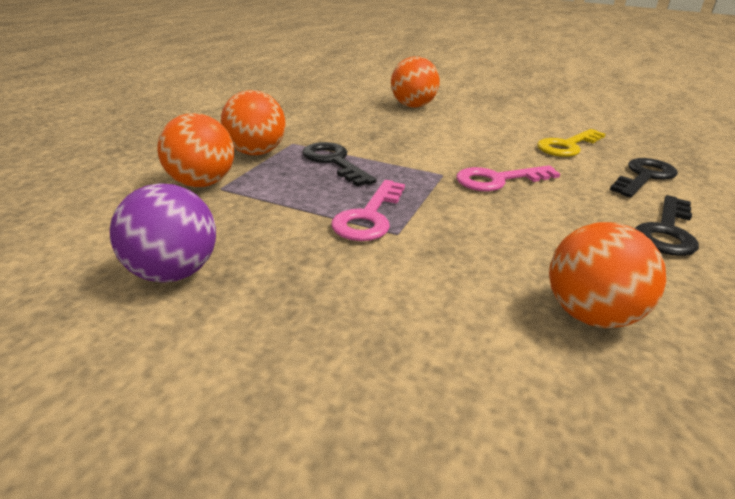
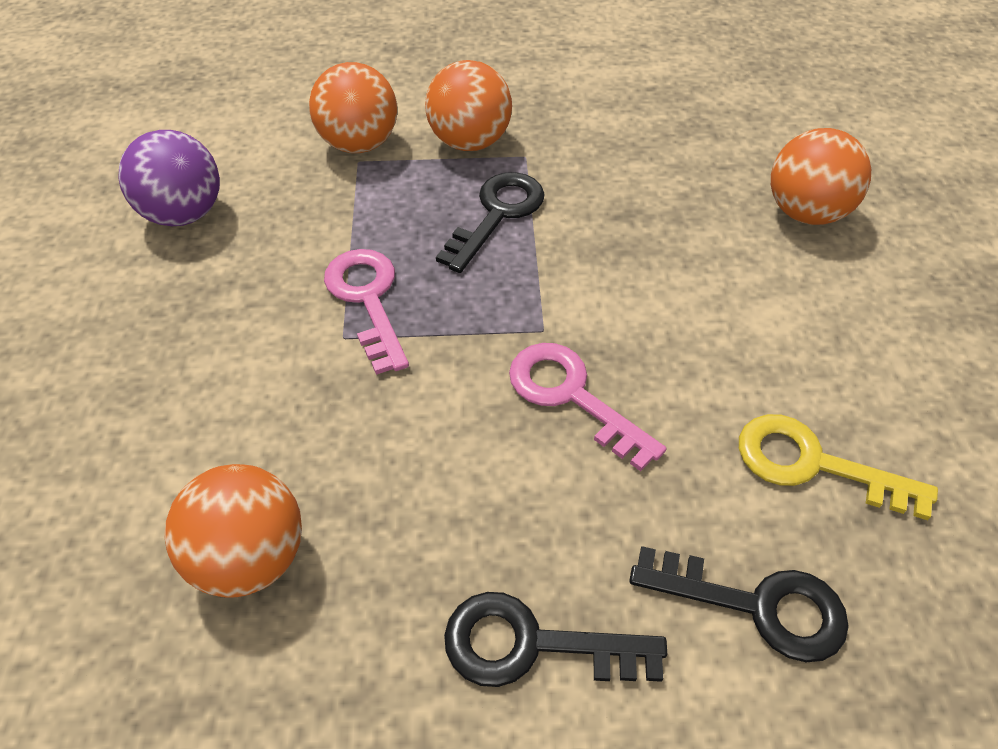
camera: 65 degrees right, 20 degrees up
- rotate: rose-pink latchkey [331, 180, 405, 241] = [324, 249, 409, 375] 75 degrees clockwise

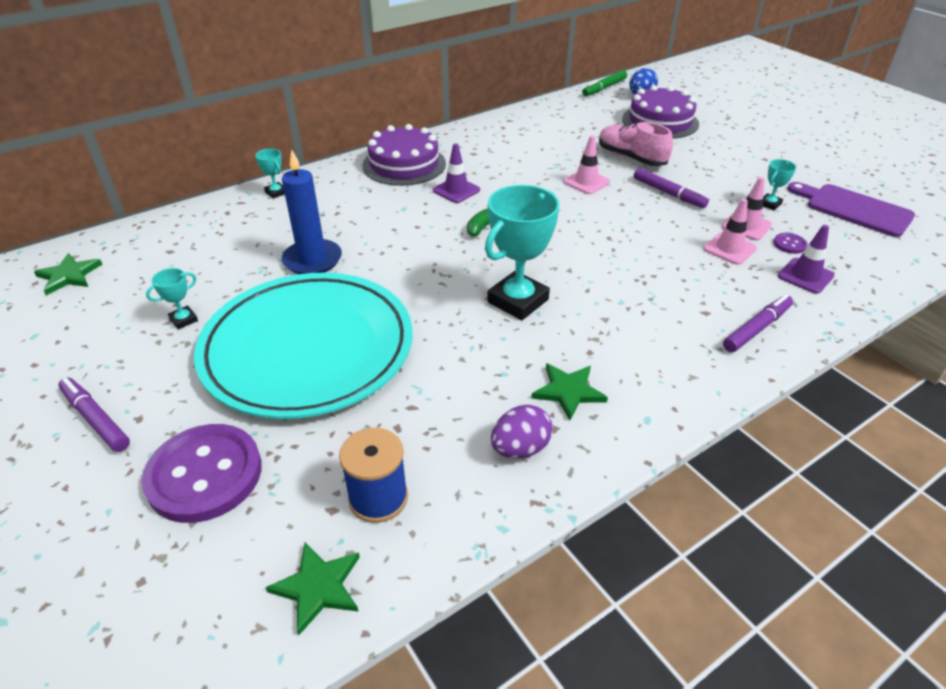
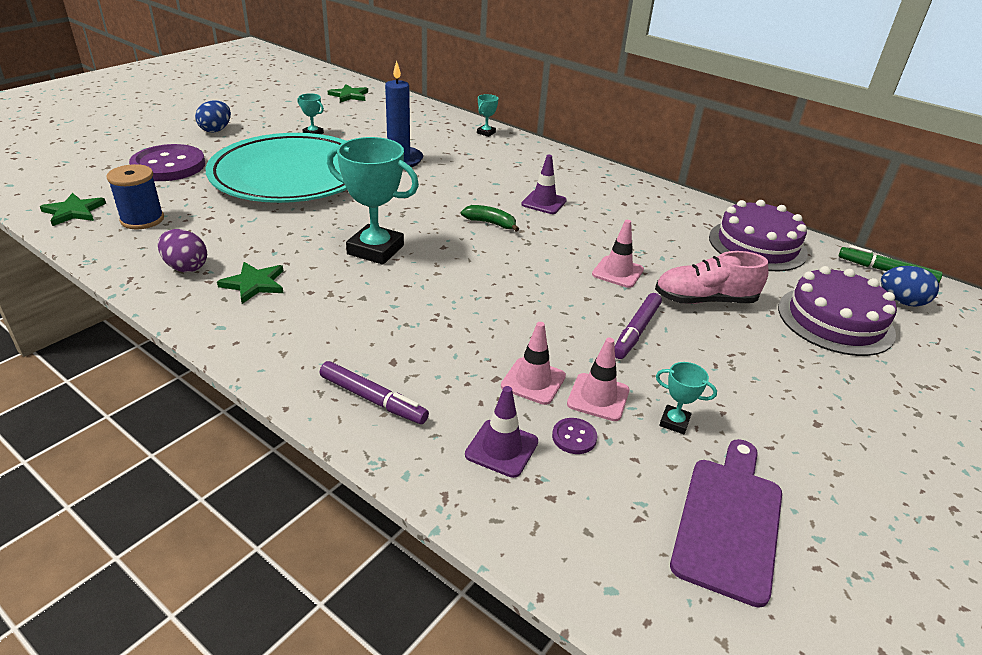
camera: 70 degrees right, 5 degrees down
- replace: royal purple marker [58, 377, 130, 452] to royal blue egg [195, 100, 231, 133]
- move: royal purple cake [362, 124, 446, 186] to [709, 200, 808, 271]
- rotate: rose-pink shoe [599, 122, 673, 166] = [655, 251, 769, 304] 120 degrees counterclockwise

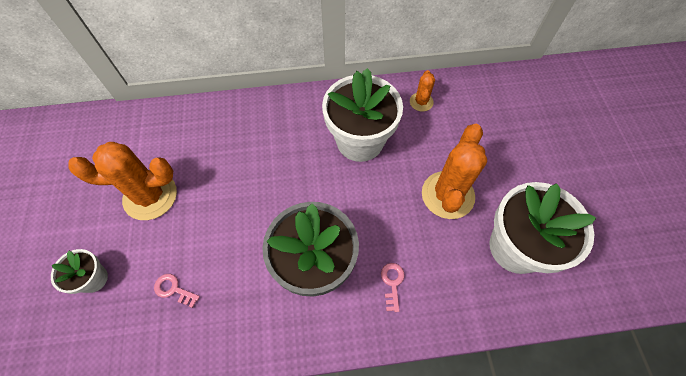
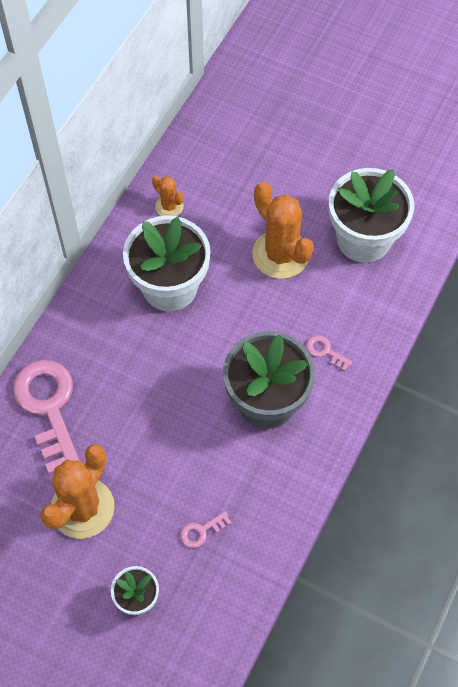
camera: 55 degrees left, 0 degrees up
- insert: rose-pink latchkey [13, 360, 80, 475]

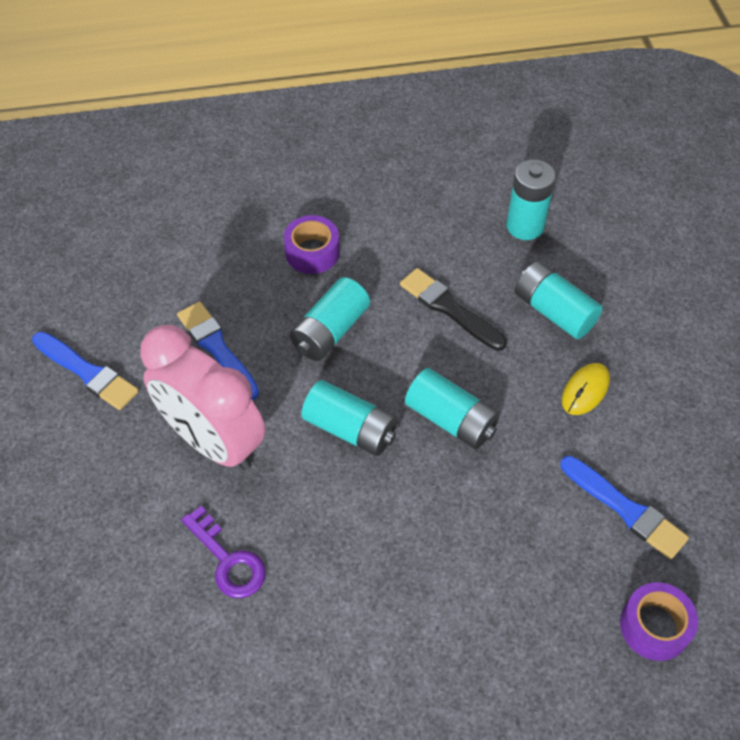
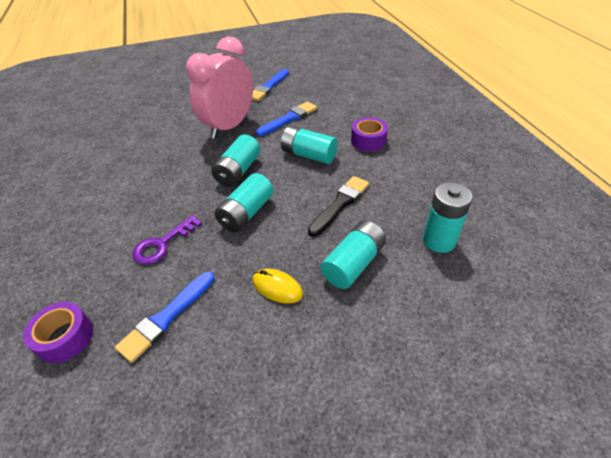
camera: 85 degrees right, 10 degrees down
- move: royal purple latchkey [181, 506, 266, 598] to [132, 215, 202, 265]

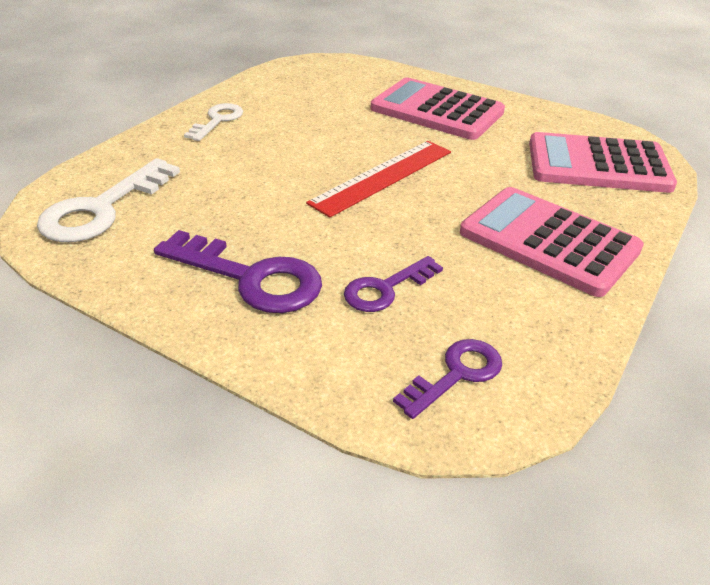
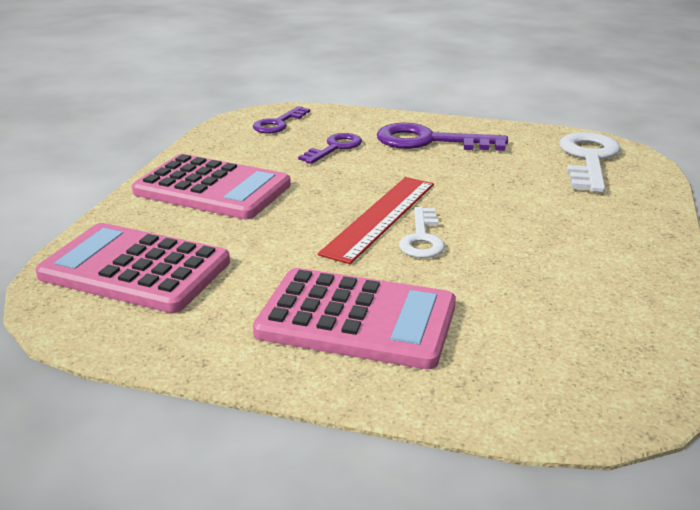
camera: 165 degrees right, 10 degrees down
- move: pure white latchkey [184, 103, 243, 141] to [399, 207, 445, 258]
- rotate: rose-pink adding machine [529, 132, 677, 193] = [35, 223, 230, 313] 150 degrees counterclockwise

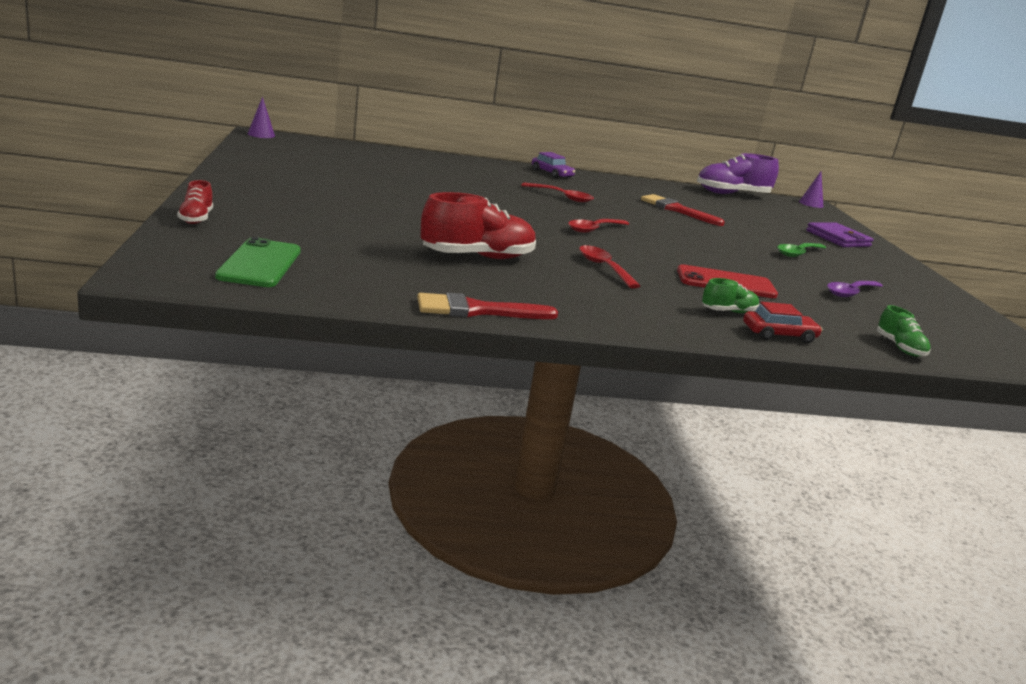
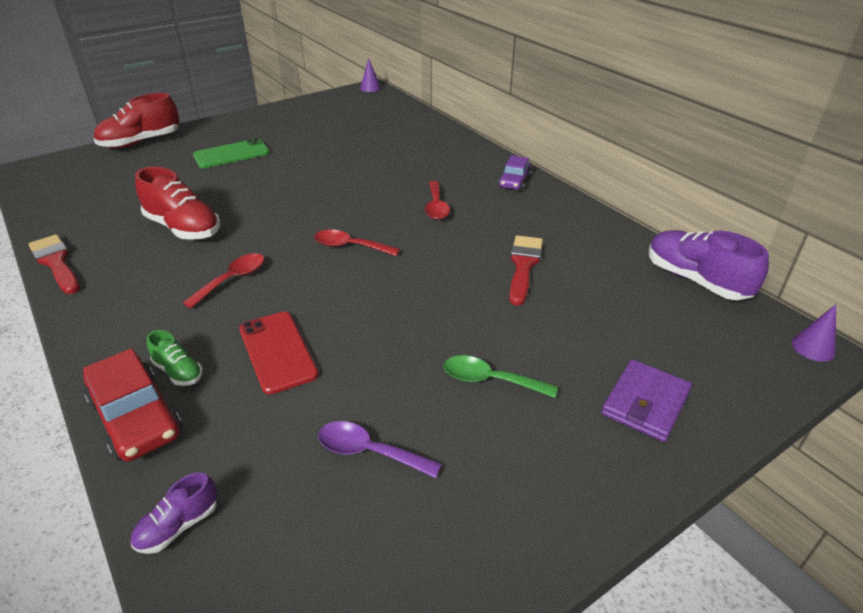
camera: 65 degrees right, 15 degrees up
- resize: crimson shoe [177, 180, 213, 224] = [93, 93, 179, 149] x1.95
- move: leaf-green mobile phone [215, 237, 301, 287] to [193, 138, 269, 168]
- resize: crimson toy car [743, 302, 823, 343] = [83, 348, 182, 462] x1.62
- recolor: leaf-green shoe [877, 305, 931, 357] to royal purple shoe [131, 472, 217, 554]

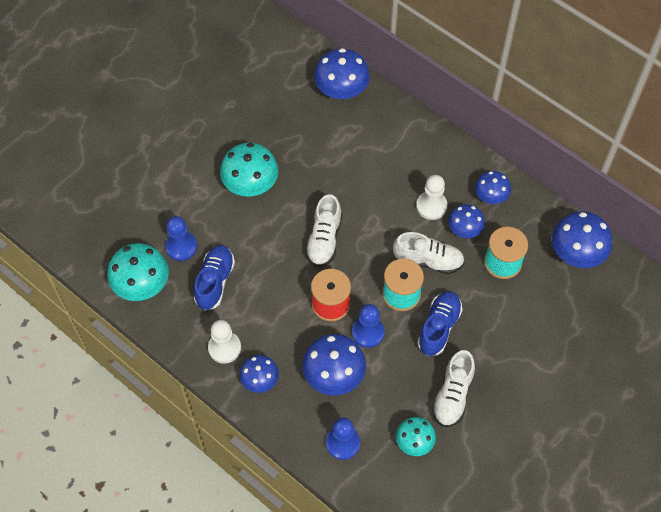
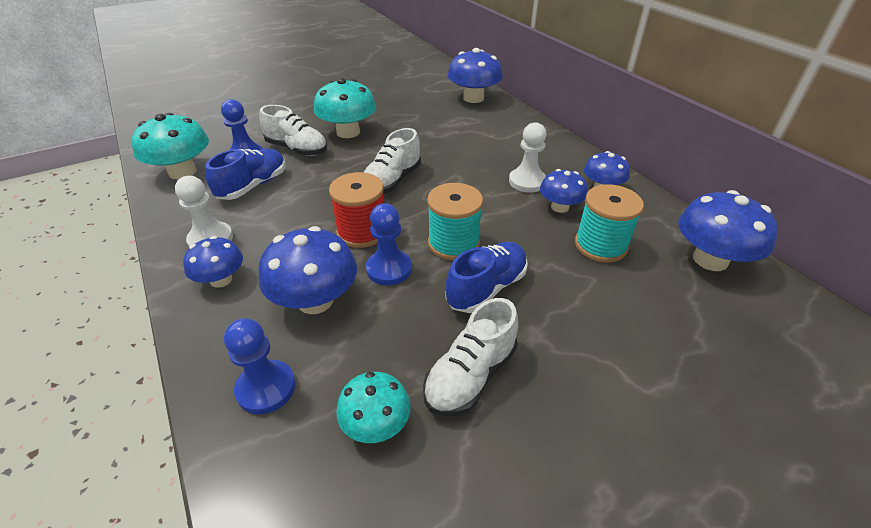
camera: 20 degrees right, 20 degrees down
- move: pure white shoe [393, 232, 465, 274] to [259, 105, 327, 156]

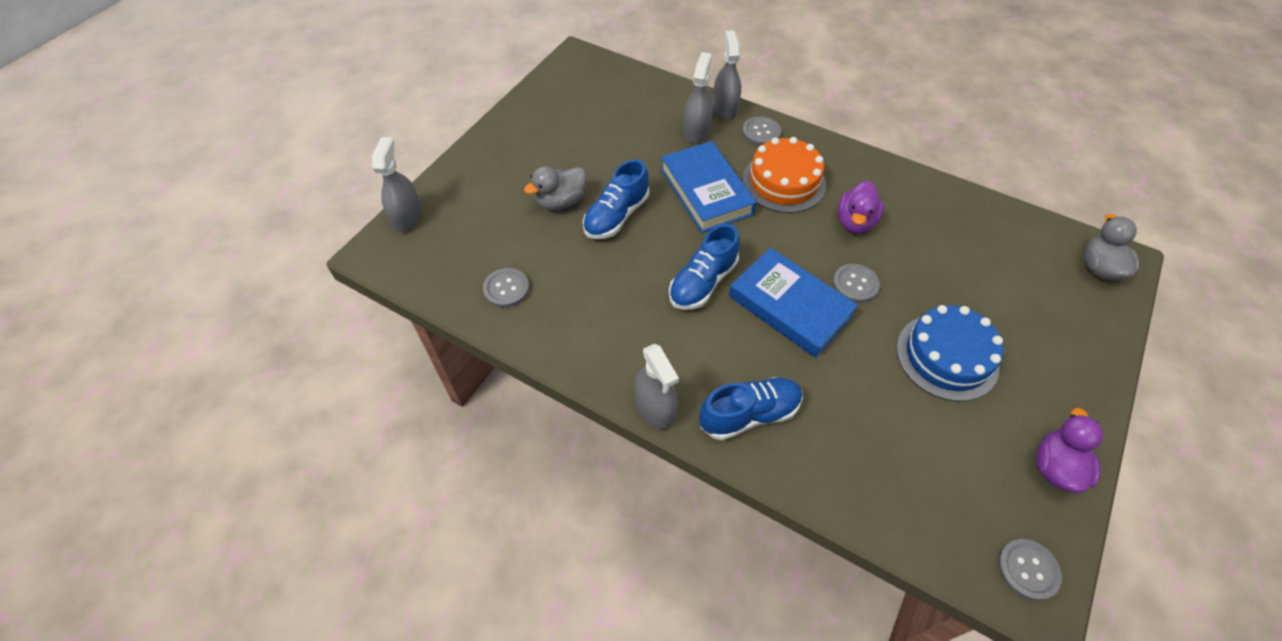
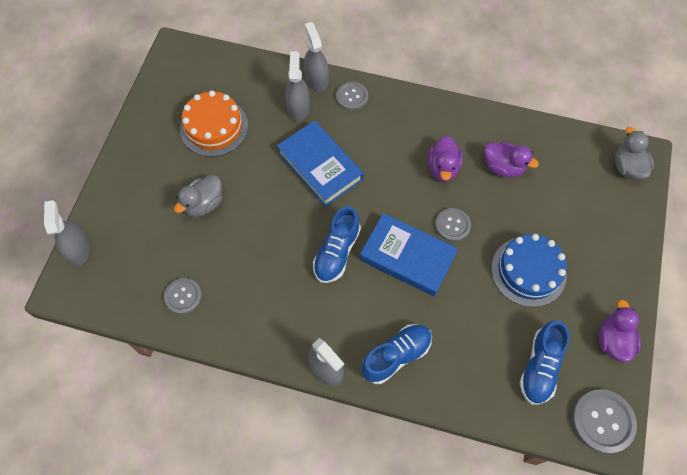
camera: 15 degrees left, 10 degrees up
- move: royal blue shoe [583, 159, 649, 239] to [520, 321, 570, 405]
- move: bright orange cake [742, 137, 826, 213] to [180, 91, 248, 157]
- resize: grey shirt button [998, 539, 1062, 601] = [572, 389, 637, 454] x1.55
- insert: royal purple rubber duck [484, 142, 539, 178]

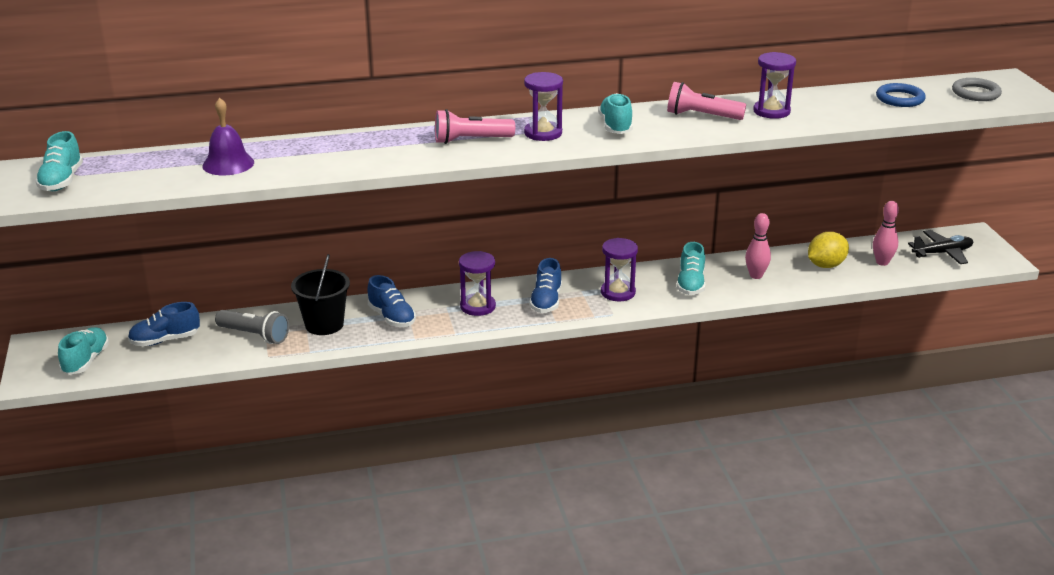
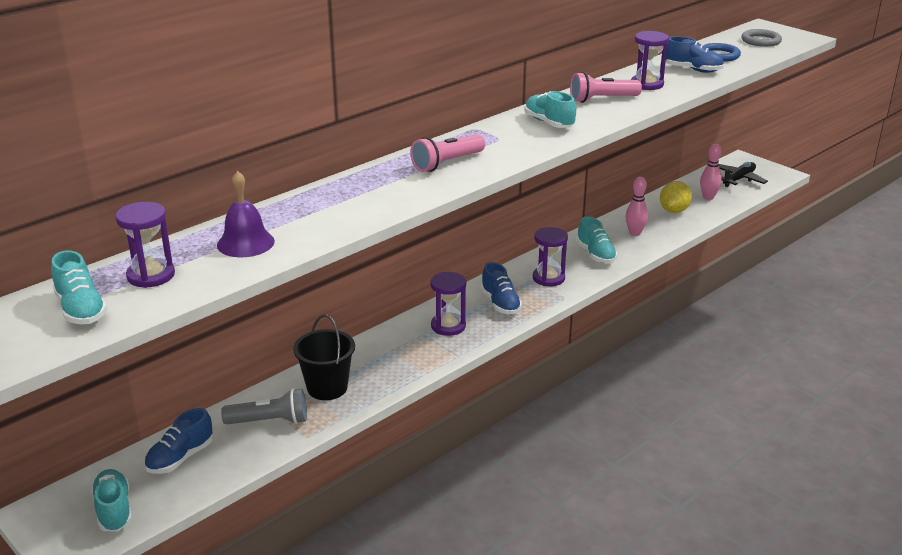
camera: 30 degrees left, 0 degrees up
- move: royal blue shoe [368, 275, 416, 327] to [666, 36, 724, 73]
- move: royal purple hourglass [524, 72, 563, 141] to [115, 202, 175, 288]

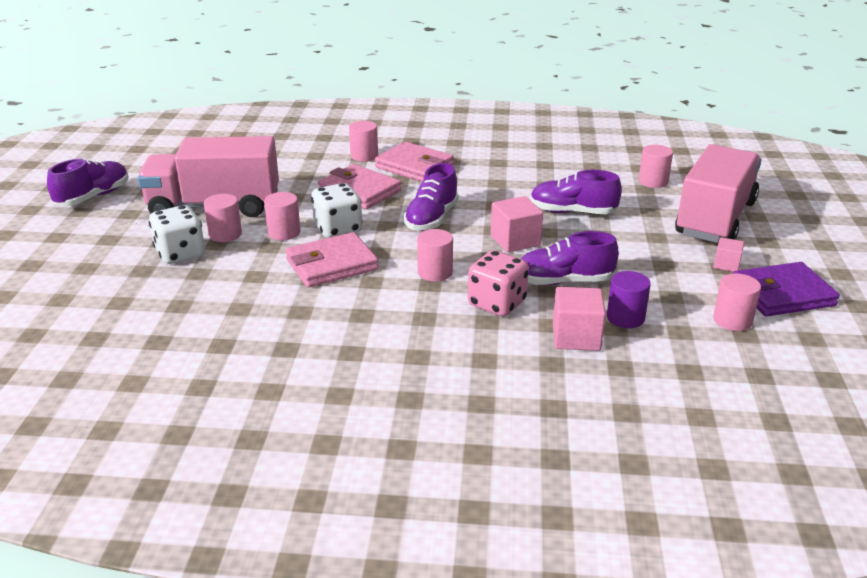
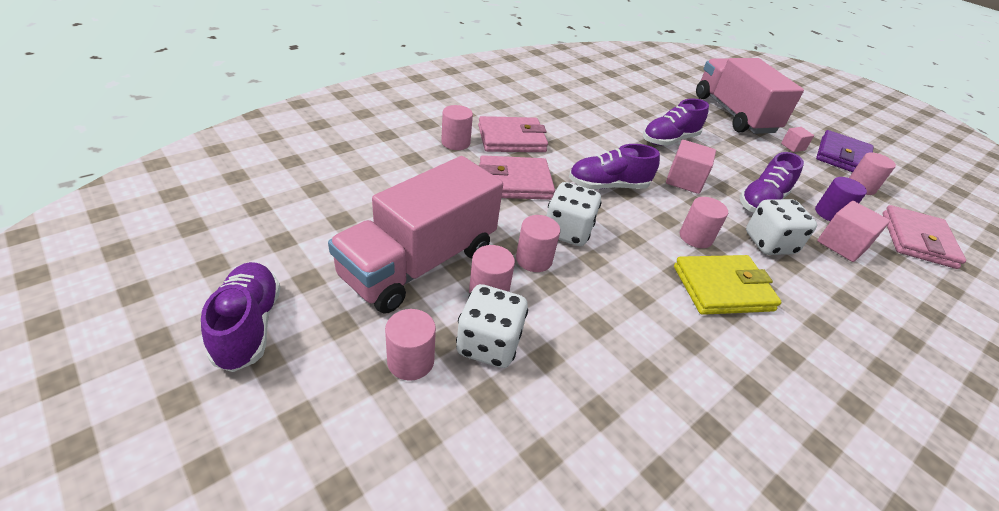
camera: 50 degrees left, 10 degrees up
- move: rose-pink billfold [285, 232, 379, 287] to [882, 205, 966, 269]
- rotate: royal purple shoe [404, 163, 458, 231] = [569, 144, 660, 189] 105 degrees clockwise
- recolor: rose-pink dice [468, 250, 529, 316] to pure white dice [746, 199, 817, 255]
- move: rose-pink cylinder shape [639, 145, 673, 188] to [385, 309, 436, 381]
- insert: golden billfold [674, 255, 782, 315]

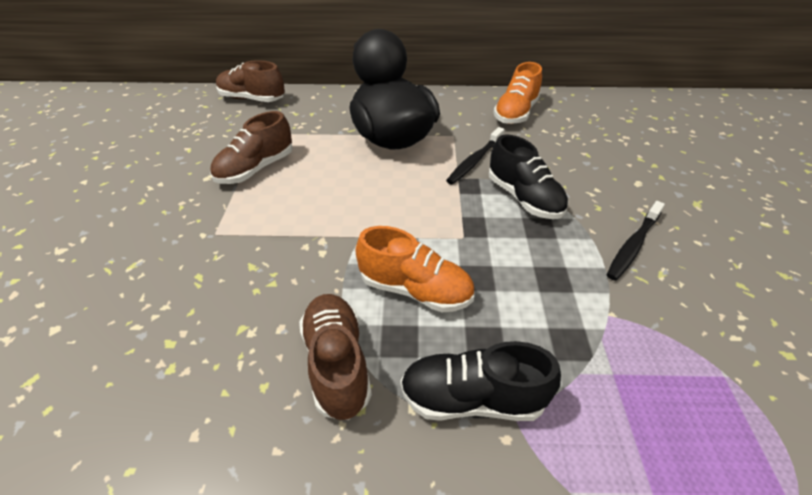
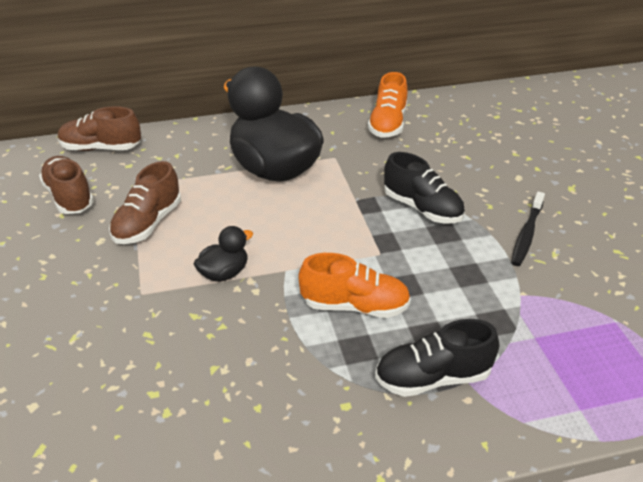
camera: 15 degrees left, 5 degrees down
- move: brown shoe [299, 294, 372, 420] to [39, 156, 94, 214]
- delete: ebony tooth brush [446, 127, 505, 184]
- insert: ebony rubber duck [194, 226, 253, 282]

